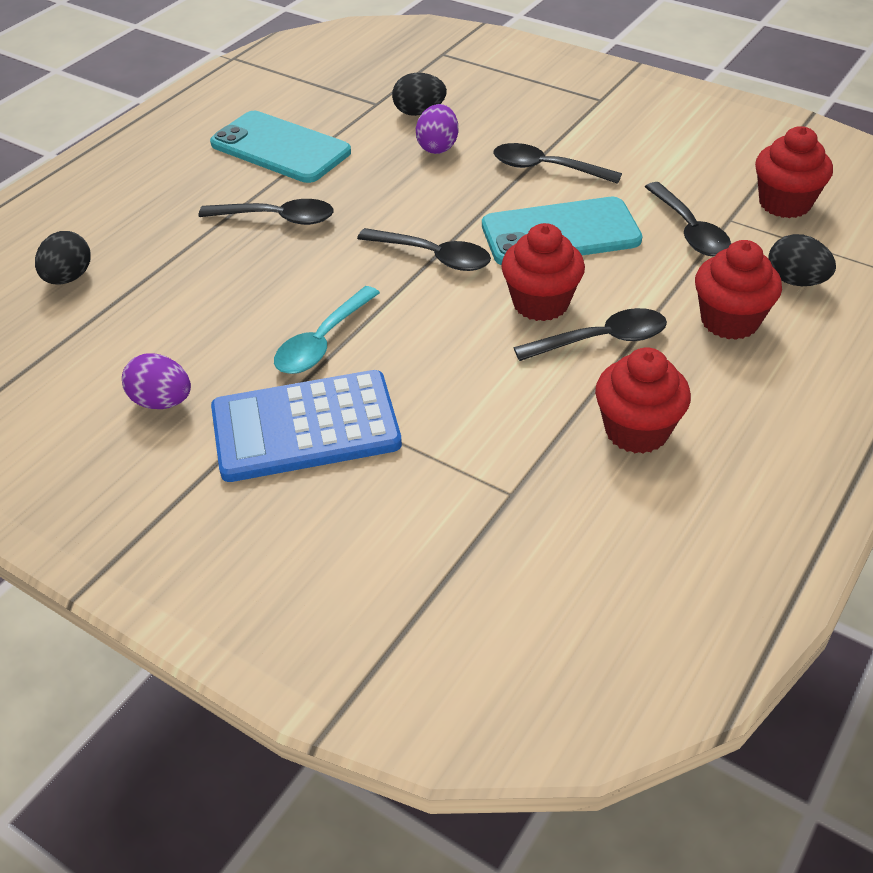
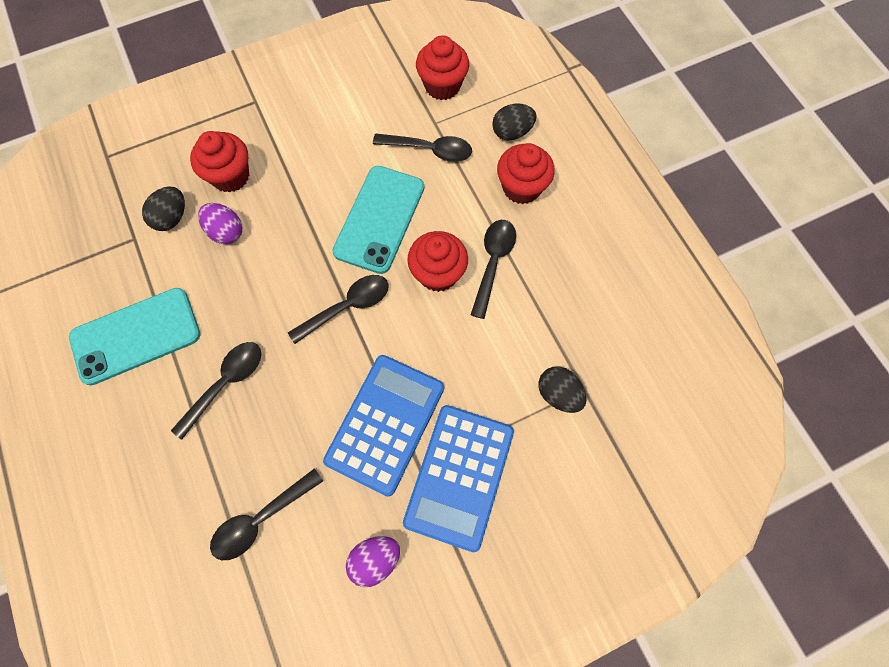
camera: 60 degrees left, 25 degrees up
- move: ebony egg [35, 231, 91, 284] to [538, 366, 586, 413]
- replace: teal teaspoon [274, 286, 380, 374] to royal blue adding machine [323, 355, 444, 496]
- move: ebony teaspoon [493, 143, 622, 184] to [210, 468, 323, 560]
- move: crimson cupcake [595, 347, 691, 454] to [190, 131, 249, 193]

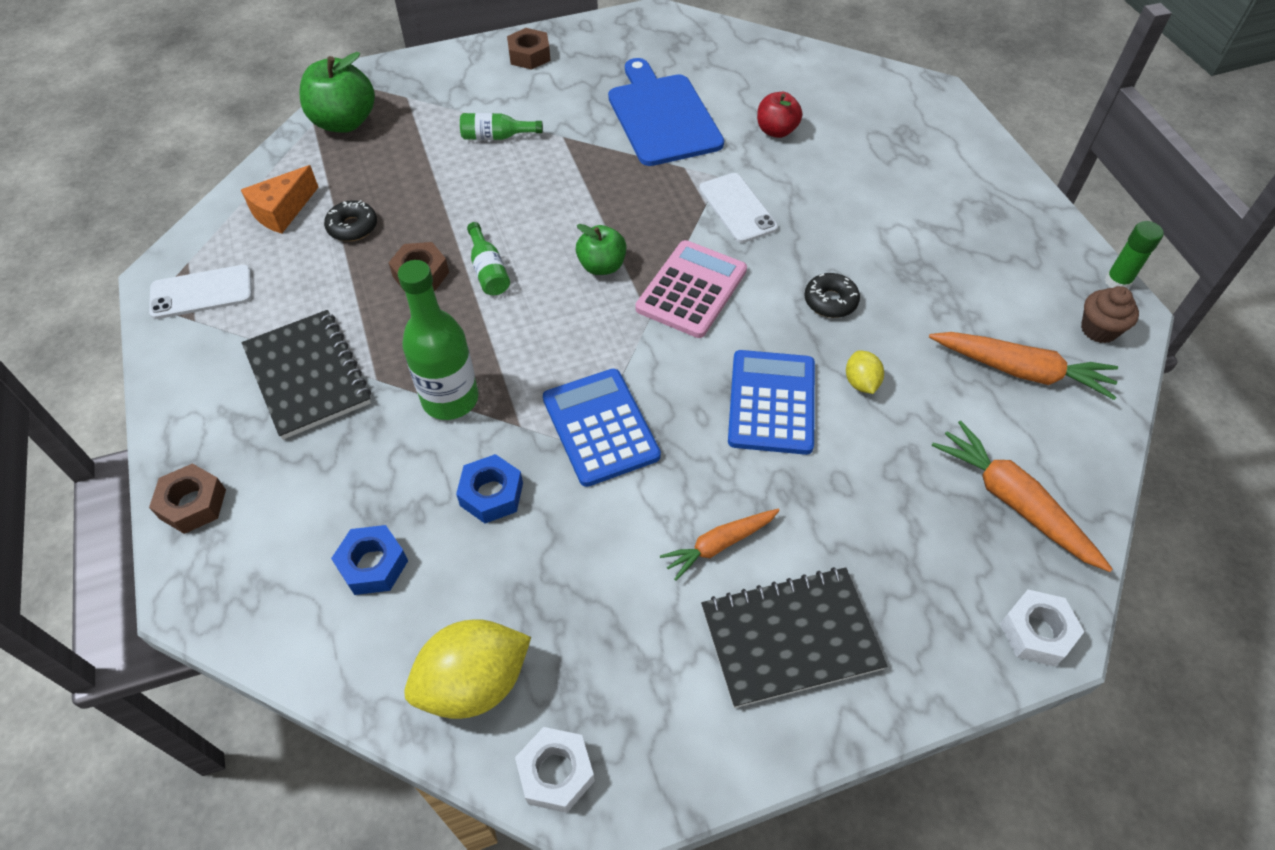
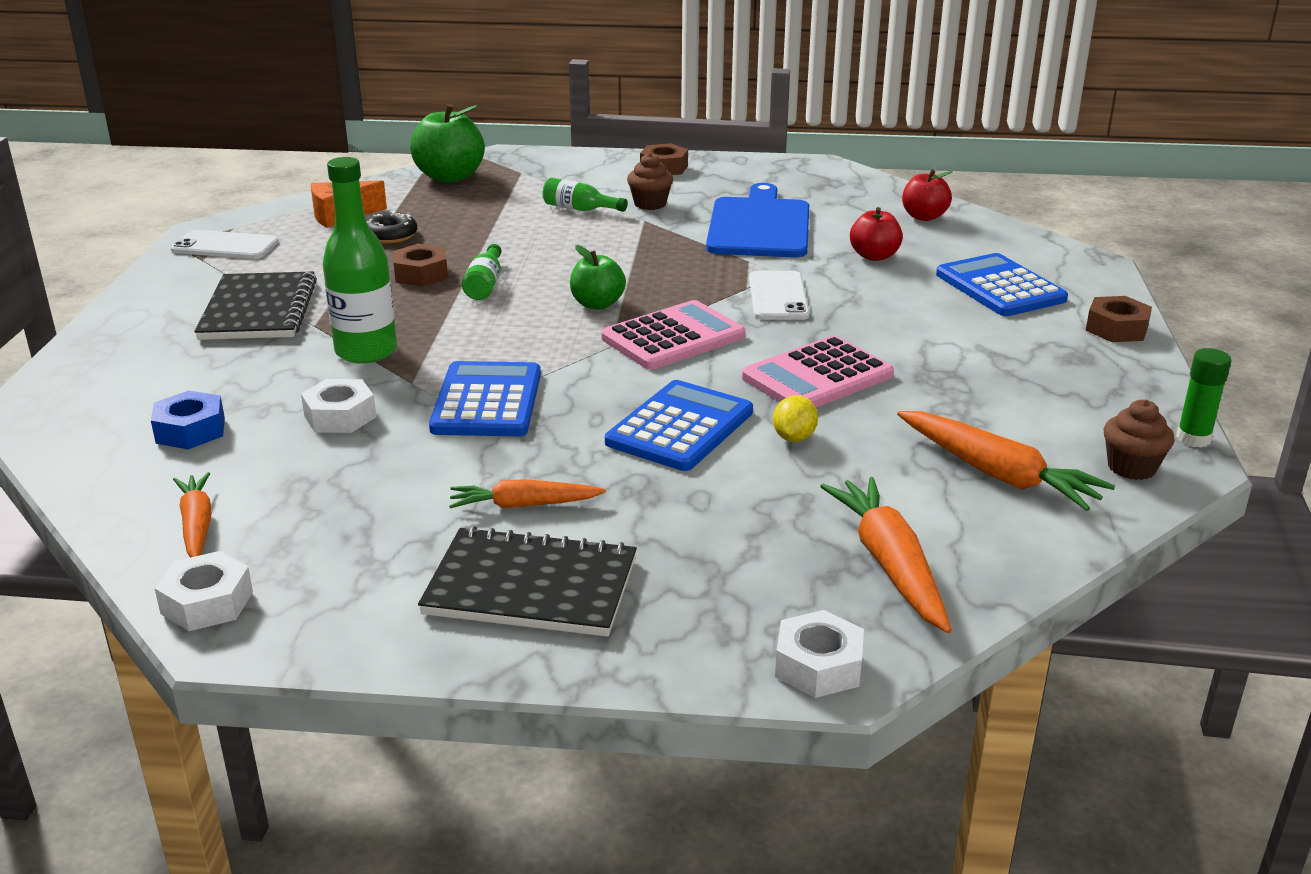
camera: 25 degrees right, 25 degrees down
- move: brown nut [149, 463, 226, 534] to [1086, 296, 1152, 342]
- replace: golden lemon [404, 619, 531, 719] to bright orange toy carrot [173, 472, 212, 557]
- recolor: royal blue nut [456, 454, 523, 523] to pure white nut [301, 379, 376, 433]
- replace: ebony doughnut [804, 273, 860, 318] to rose-pink adding machine [742, 336, 894, 408]
- insert: brown cupcake [627, 153, 673, 210]
- insert: crimson apple fruit [902, 169, 953, 221]
- insert: royal blue adding machine [936, 253, 1068, 316]

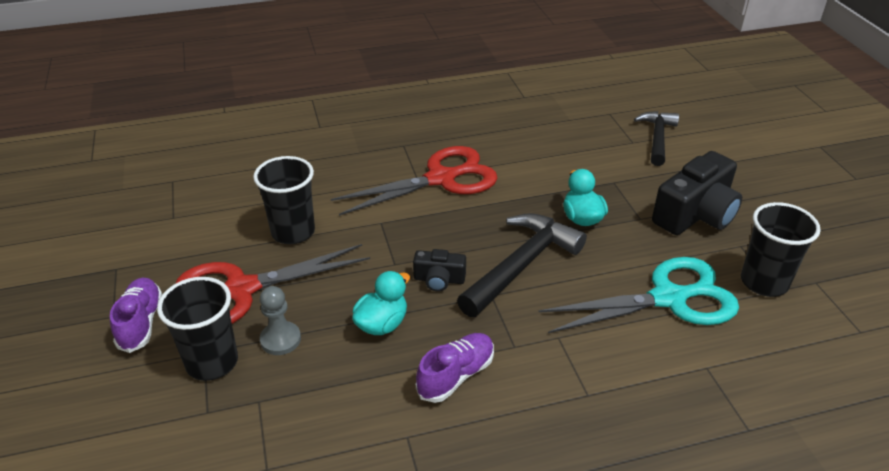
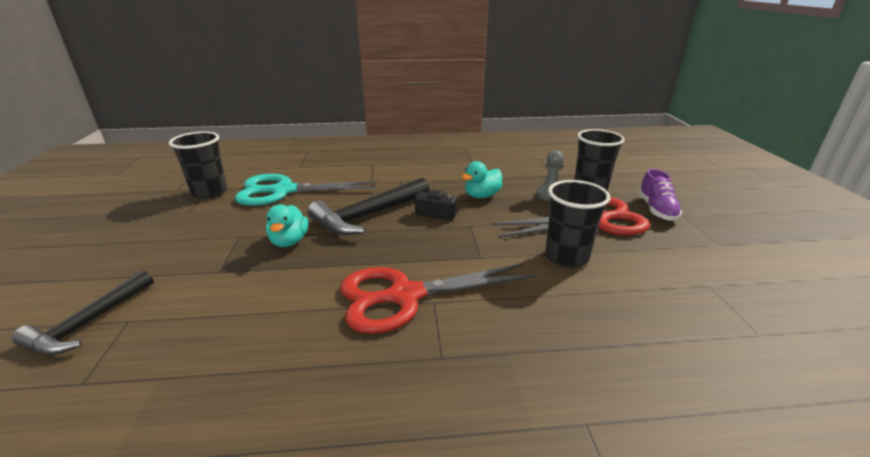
camera: 170 degrees left, 10 degrees down
- delete: royal purple shoe [416, 333, 494, 403]
- delete: ebony compact camera [652, 151, 742, 235]

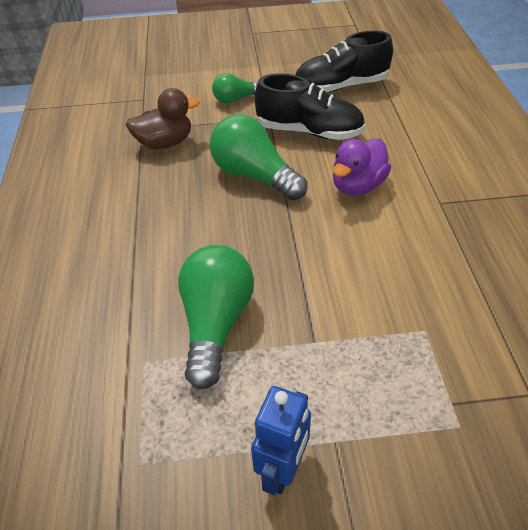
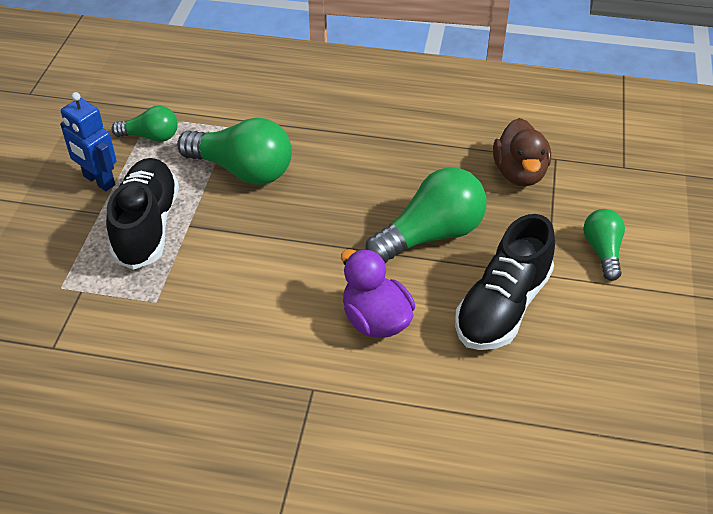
camera: 105 degrees right, 0 degrees up
- move: ebony shoe [295, 31, 393, 93] to [106, 158, 179, 270]
- insert: leaf-green lightbulb [111, 105, 178, 142]

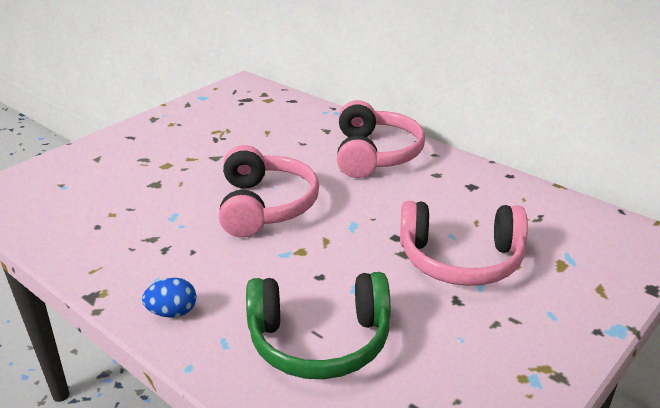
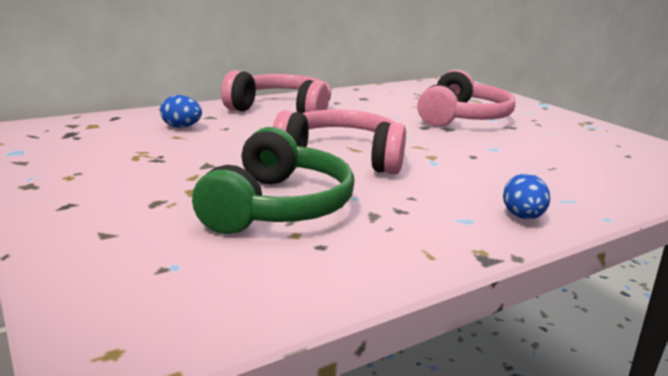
camera: 75 degrees left, 10 degrees down
- move: leaf-green headphones [246, 272, 391, 379] to [192, 127, 355, 234]
- insert: royal blue egg [160, 95, 202, 128]

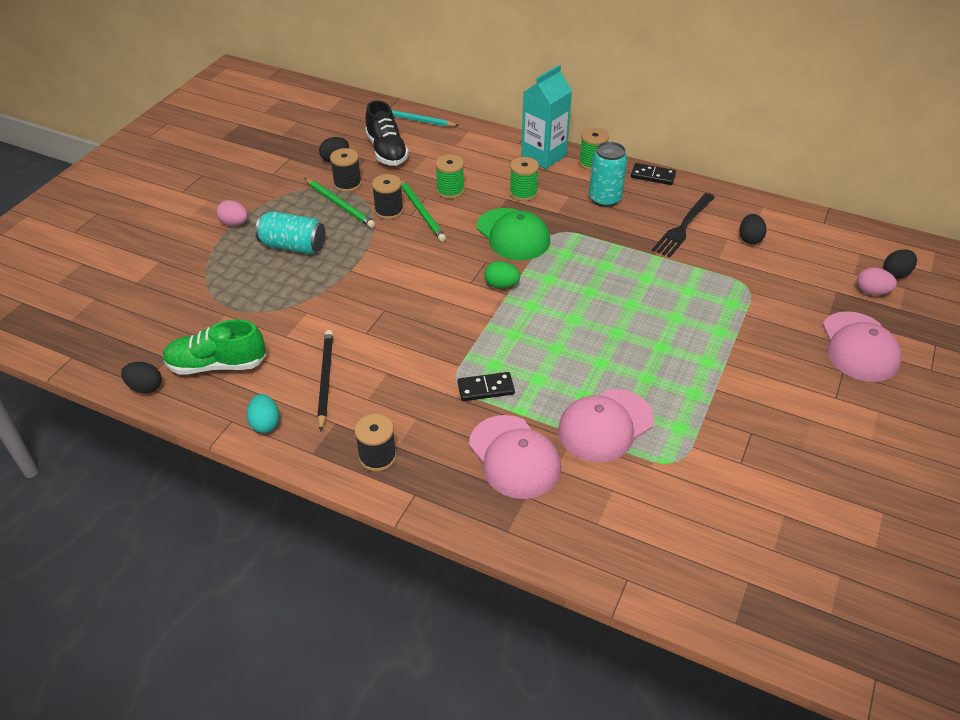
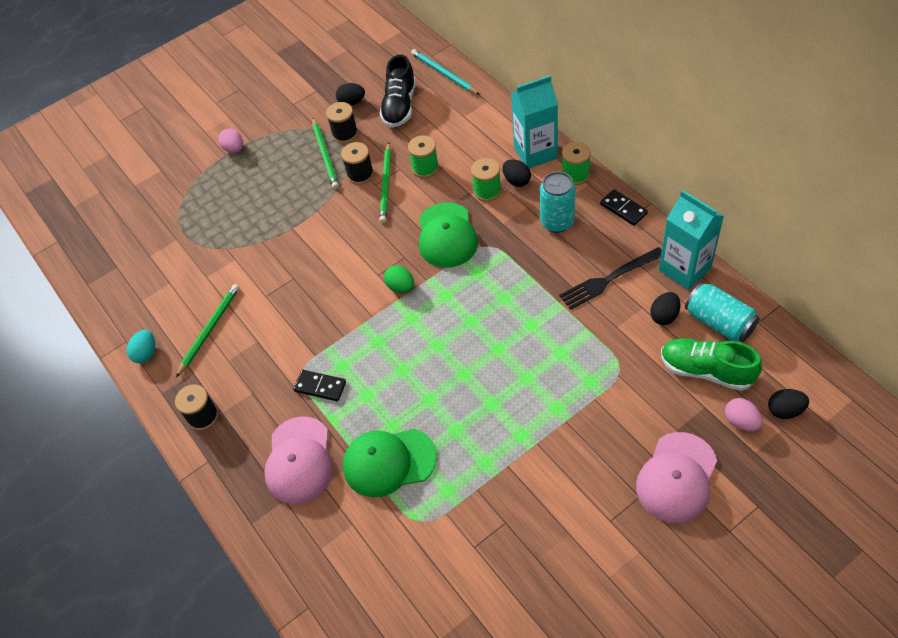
camera: 35 degrees right, 10 degrees up
- move: ebony egg [121, 362, 162, 394] to [502, 159, 531, 187]
- move: leaf-green shoe [163, 320, 266, 375] to [661, 338, 762, 391]
- move: teal soda can [255, 211, 325, 254] to [685, 282, 760, 342]
- recolor: ebony wooden pencil [317, 330, 333, 432] to leaf-green wooden pencil [176, 284, 239, 377]
- recolor: rose-pink peaked cap [558, 389, 654, 462] to leaf-green peaked cap [343, 429, 437, 498]
- insert: teal carton [659, 190, 724, 290]

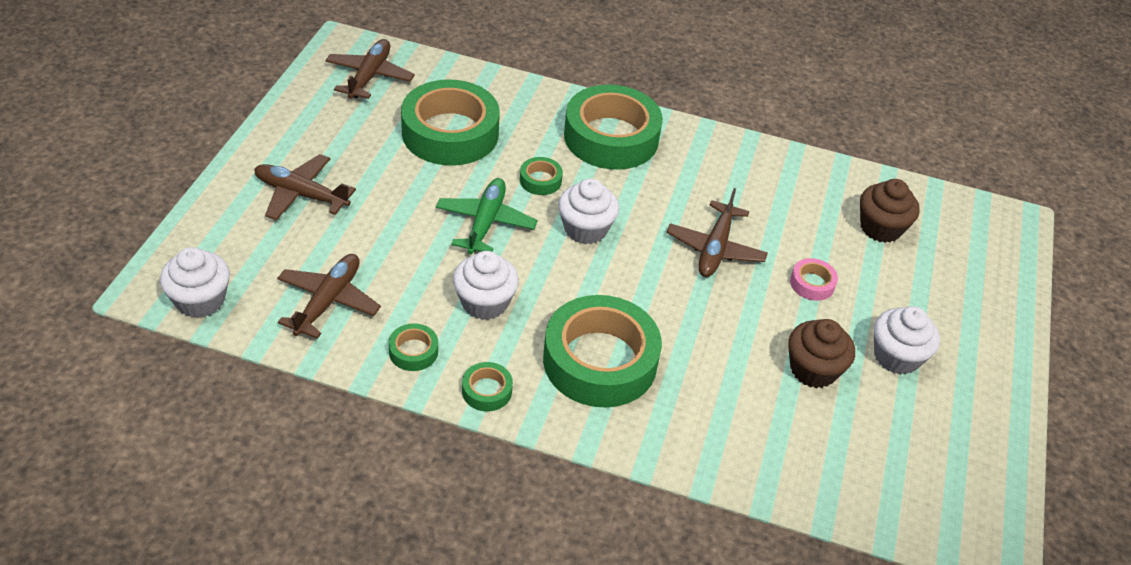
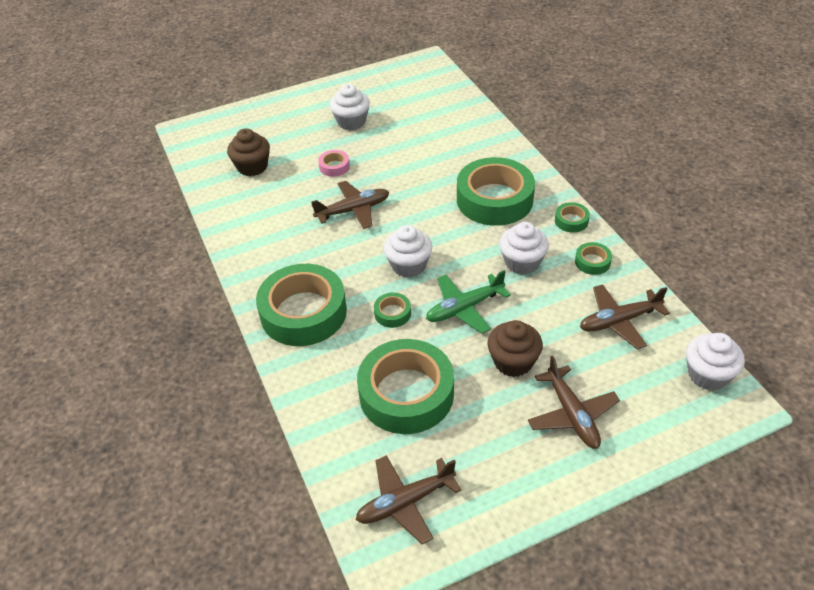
camera: 125 degrees left, 0 degrees up
- move: brown cupcake [788, 319, 855, 388] to [487, 320, 543, 377]

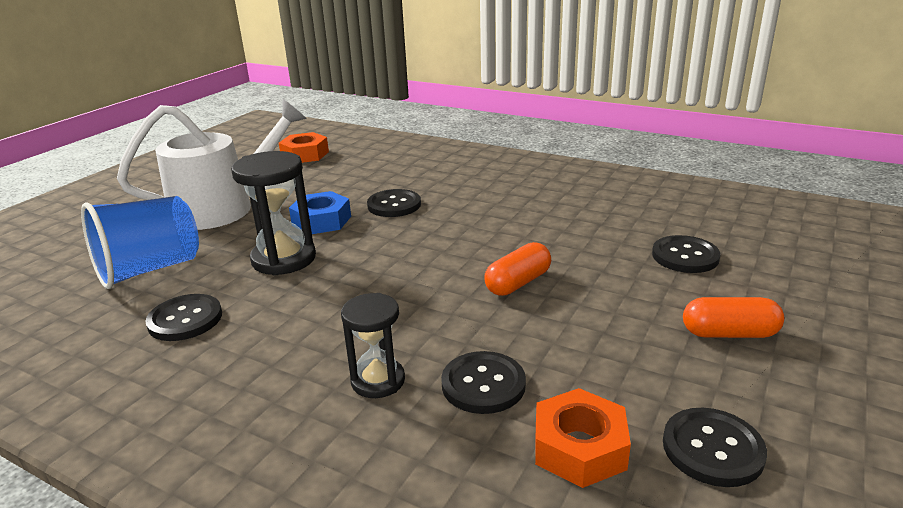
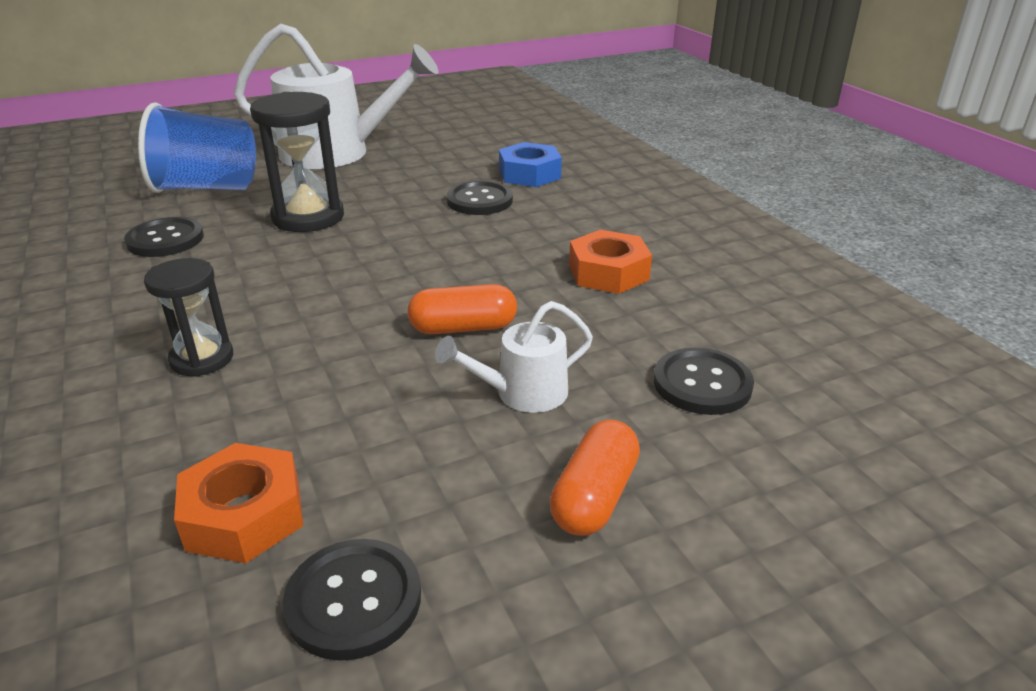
camera: 35 degrees right, 5 degrees up
- move: bright orange nut [279, 132, 329, 163] to [569, 230, 652, 294]
- move: royal blue nut [289, 191, 351, 234] to [499, 142, 562, 187]
- delete: ebony shirt button [441, 351, 526, 414]
- rotate: bright orange pill [683, 297, 784, 338] = [550, 419, 640, 536] 75 degrees clockwise
- insert: pure white watering can [435, 301, 593, 413]

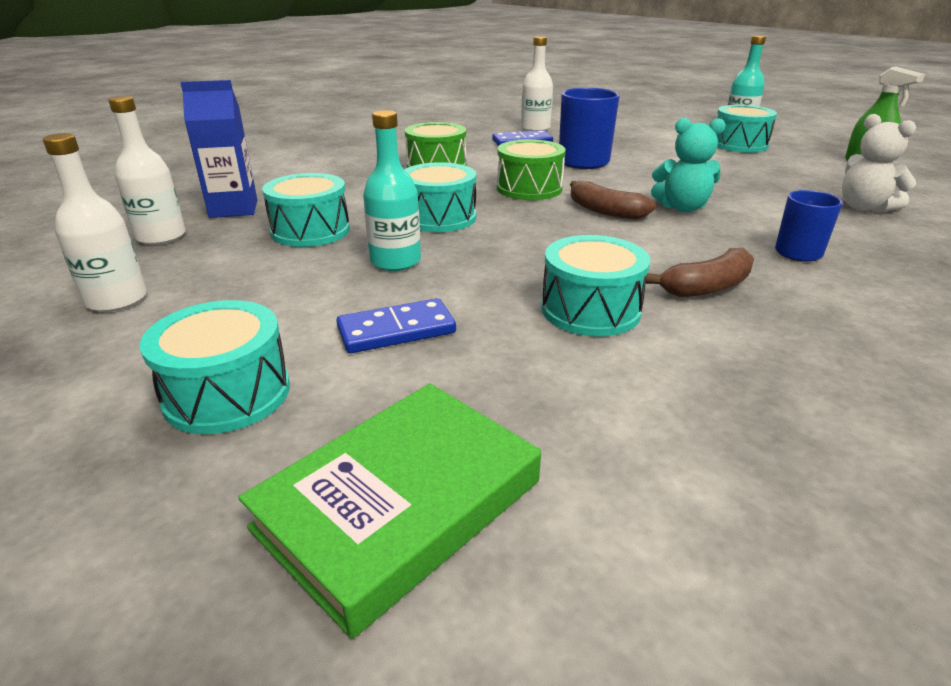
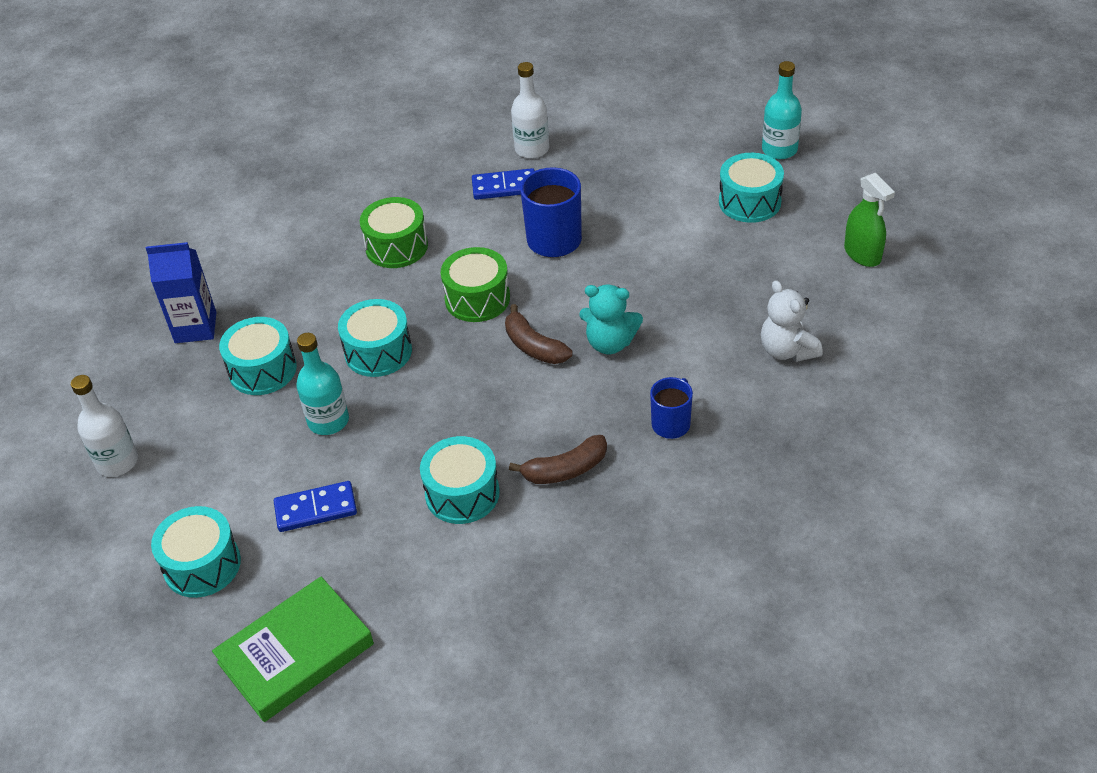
camera: 10 degrees right, 15 degrees up
- delete: pure white flask [108, 96, 186, 245]

